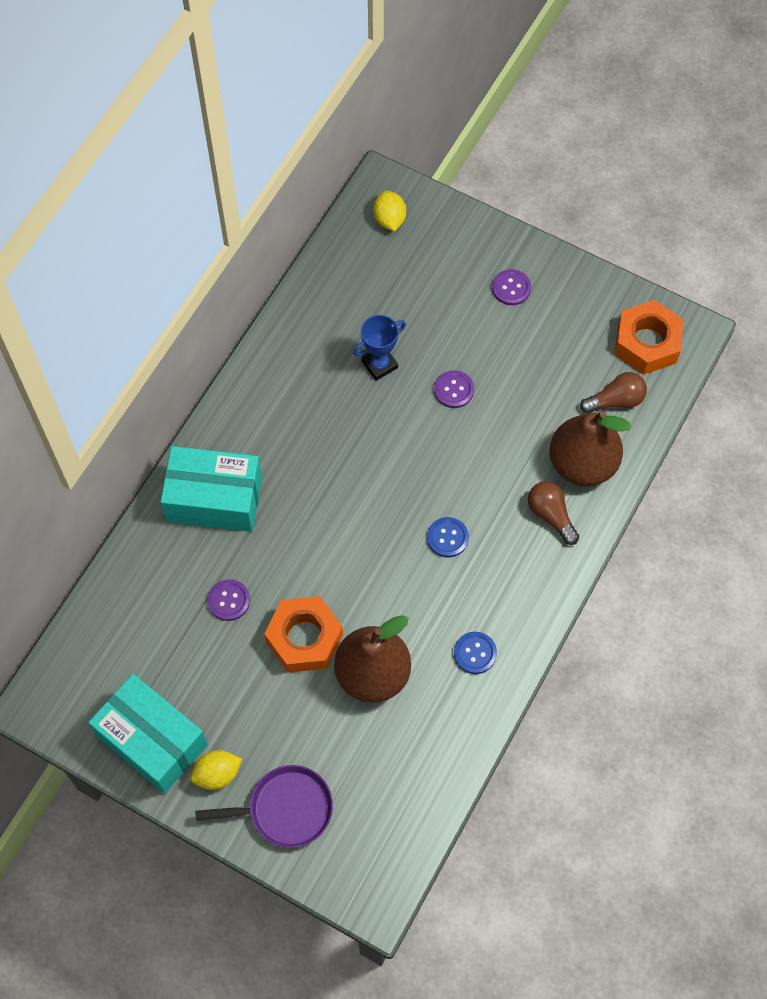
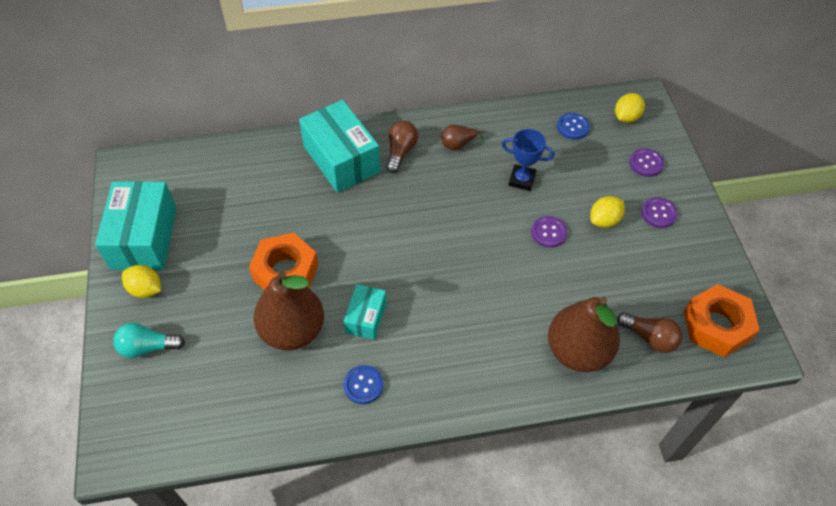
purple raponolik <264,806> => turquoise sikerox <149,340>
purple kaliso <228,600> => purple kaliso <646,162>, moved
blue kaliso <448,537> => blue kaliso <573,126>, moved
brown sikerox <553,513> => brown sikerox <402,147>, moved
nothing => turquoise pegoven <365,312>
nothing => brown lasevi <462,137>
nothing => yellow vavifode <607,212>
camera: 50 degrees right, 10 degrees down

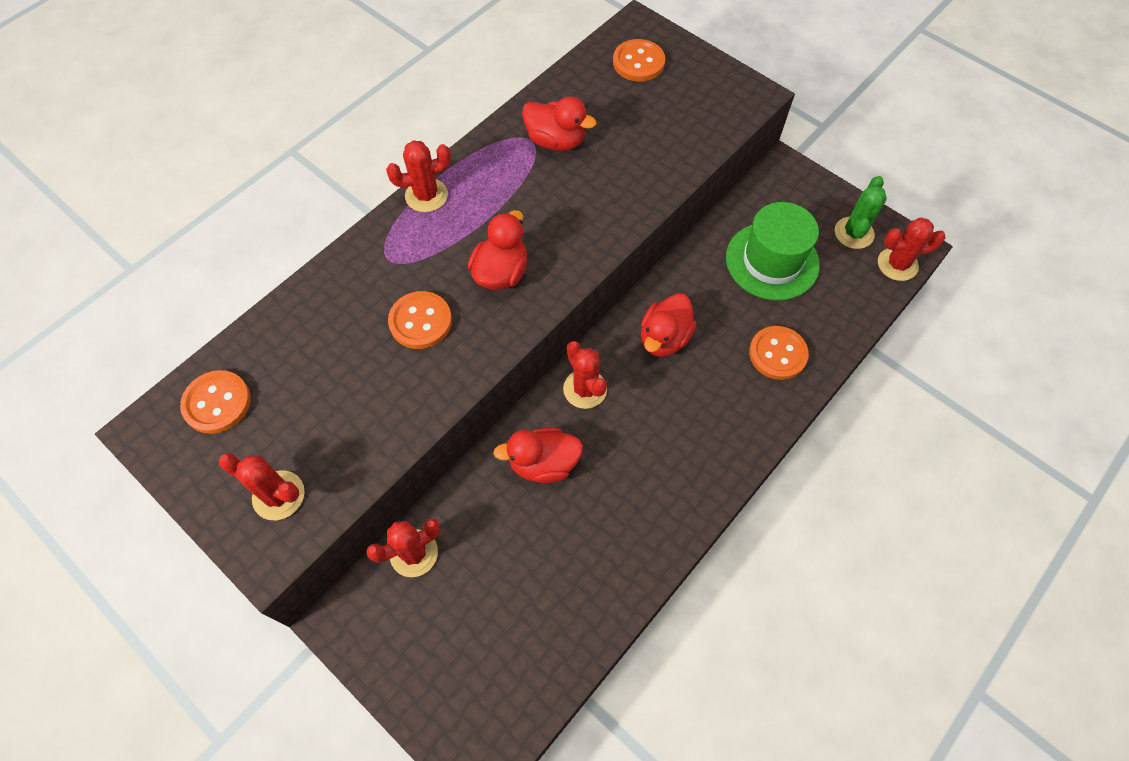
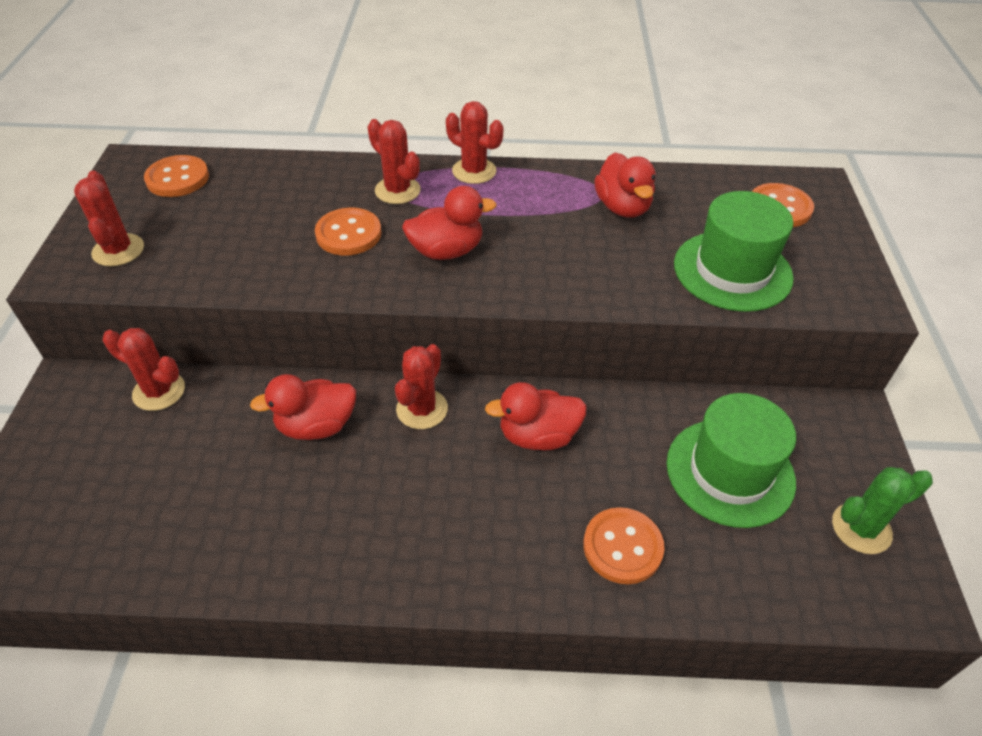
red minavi <538,455> => red minavi <303,407>, 60 degrees counterclockwise
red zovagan <912,249> => red zovagan <394,161>, moved
nothing => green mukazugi <734,251>
camera: 50 degrees right, 15 degrees down

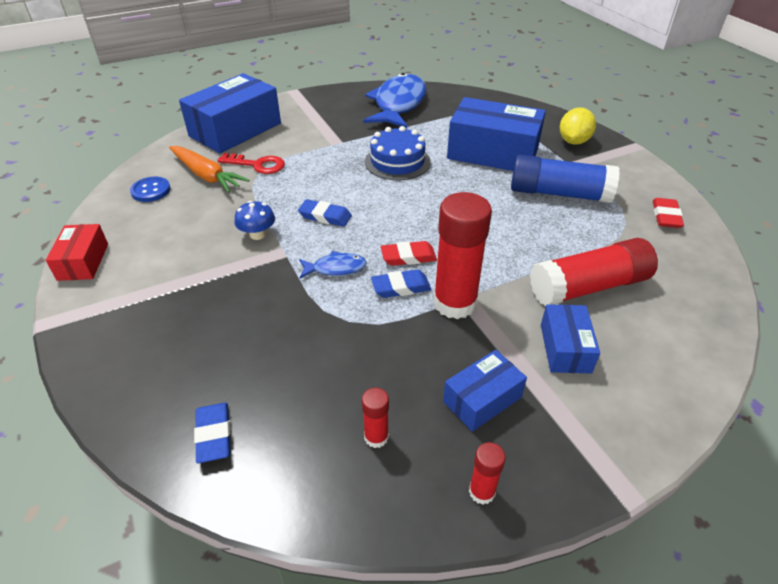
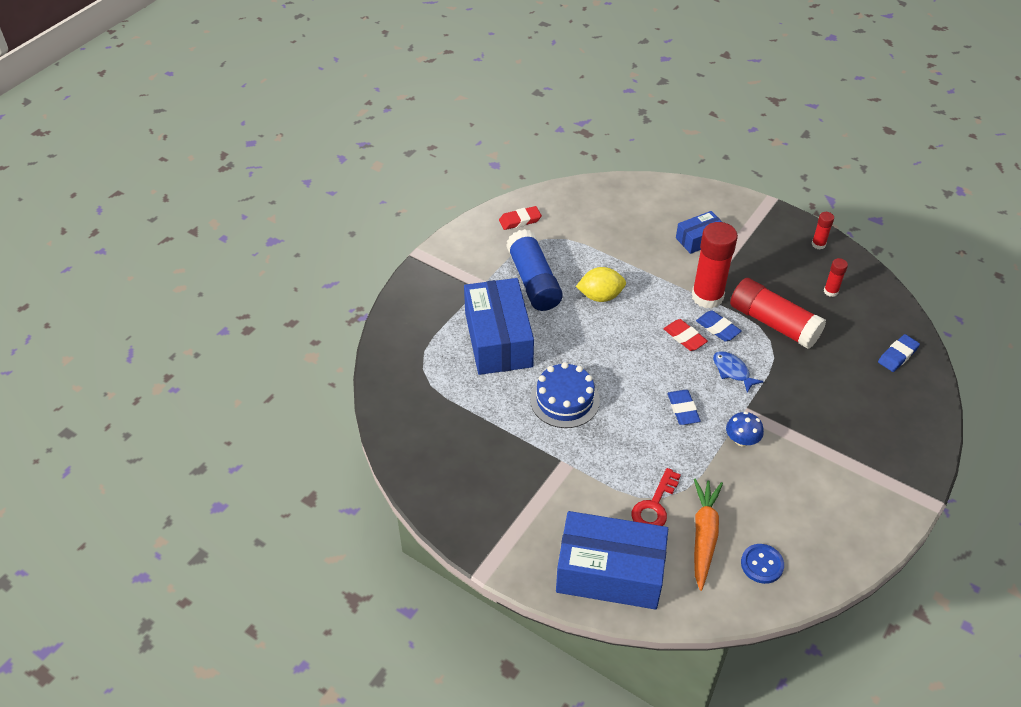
red pegoven <77,252> => nothing
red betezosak <251,163> => red betezosak <656,497>, 135 degrees counterclockwise
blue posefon <394,100> => nothing
blue pegoven <485,391> => nothing
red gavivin <594,272> => red gavivin <778,313>, moved
yellow vavifode <578,126> => yellow vavifode <601,284>, moved
camera: 120 degrees left, 5 degrees up

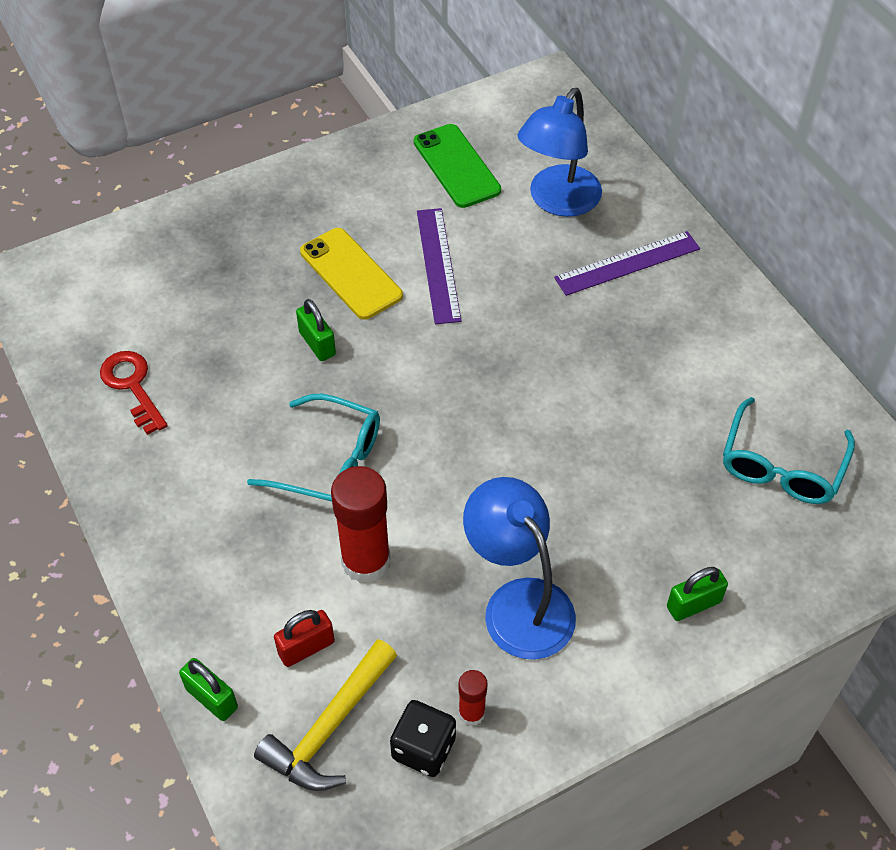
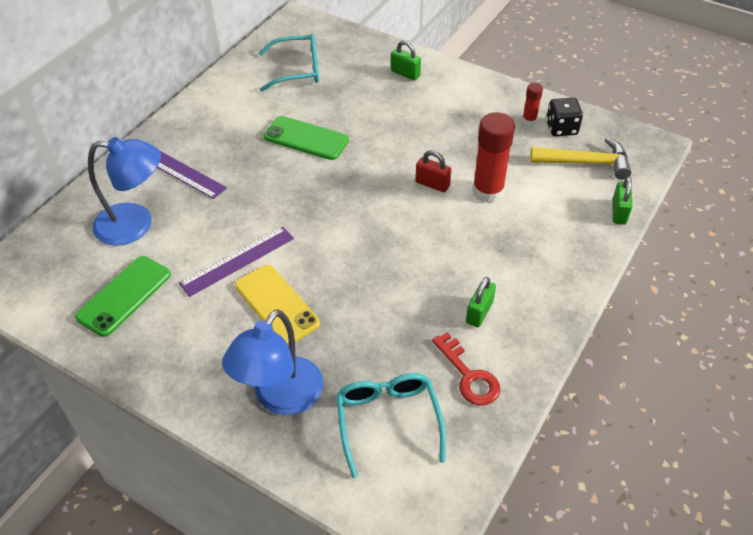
red betezosak <134,393> => red betezosak <466,369>, 60 degrees counterclockwise
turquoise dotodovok <313,447> => turquoise dotodovok <391,425>, moved
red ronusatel <304,638> => red ronusatel <433,171>, moved
green ronusatel <316,330> => green ronusatel <481,302>, moved
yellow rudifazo <351,274> => yellow rudifazo <277,305>, 60 degrees counterclockwise
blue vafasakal <519,568> => blue vafasakal <272,362>, moved
nothing => green rudifazo <306,138>
camera: 120 degrees left, 5 degrees down

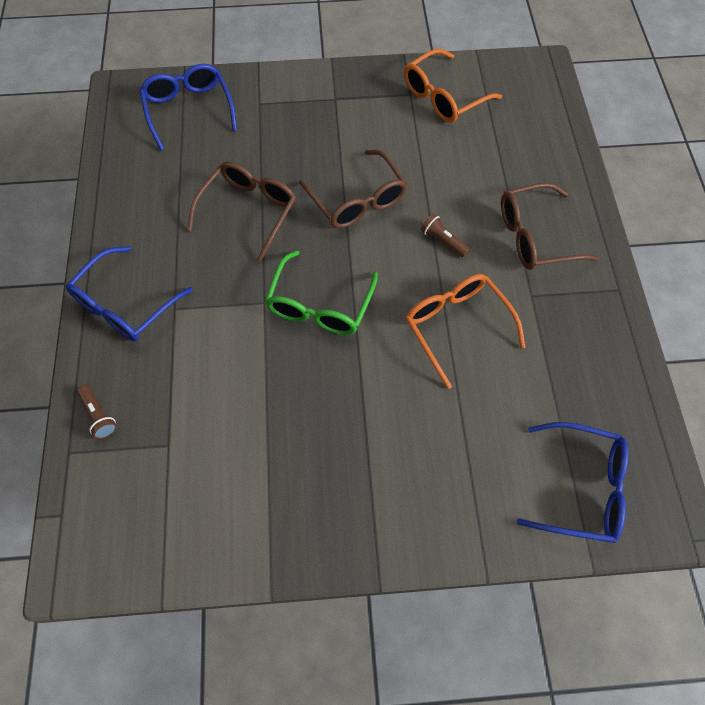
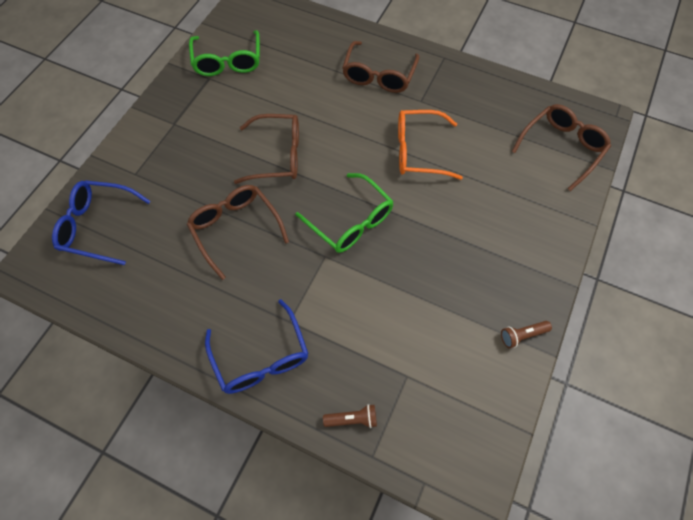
orange dotodovok <453,86> => green dotodovok <224,53>
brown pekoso <445,235> => brown pekoso <526,334>, moved
blue dotodovok <573,482> => brown dotodovok <561,147>
camera: 60 degrees left, 0 degrees up

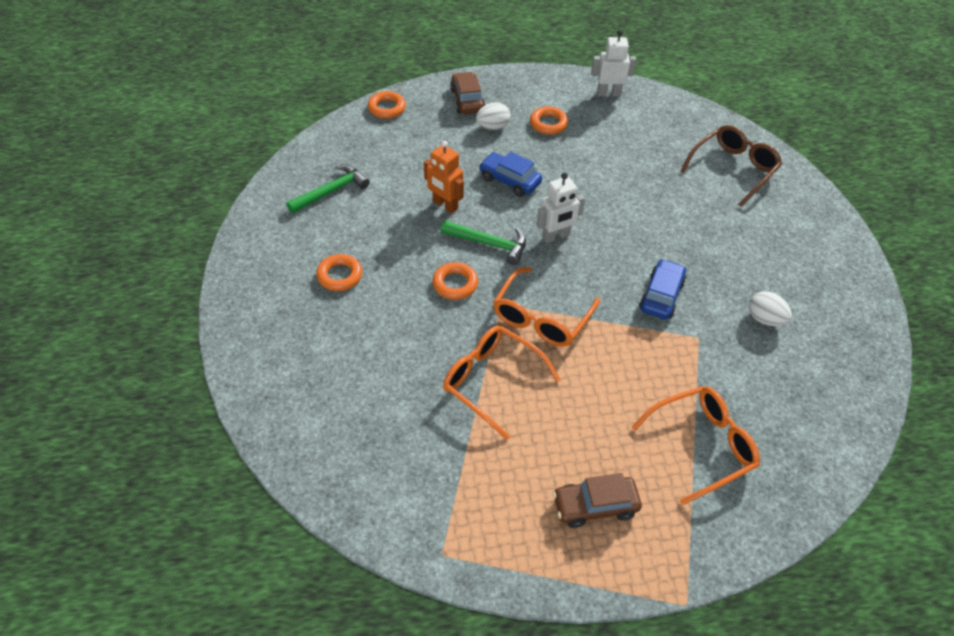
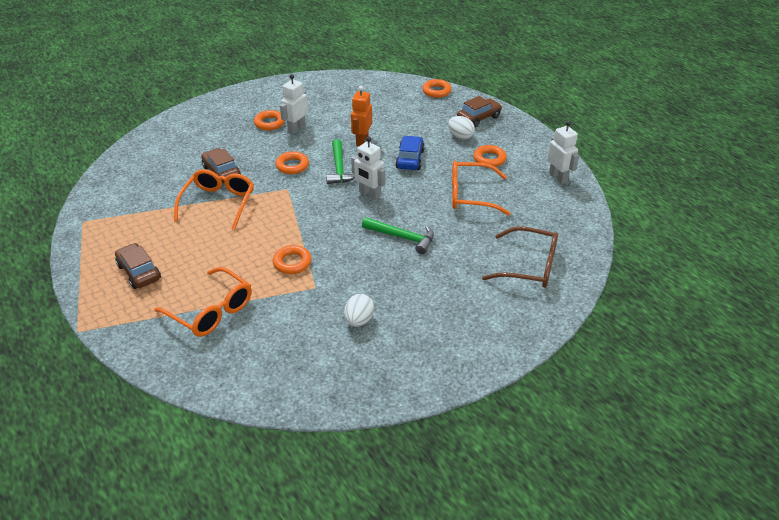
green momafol <328,189> => green momafol <398,235>, moved
orange dotodovok <546,307> => orange dotodovok <481,188>, moved
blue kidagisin <662,289> => nothing
nothing => brown kidagisin <221,165>
nothing => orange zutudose <292,259>
nothing => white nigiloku <294,104>
camera: 65 degrees right, 10 degrees down

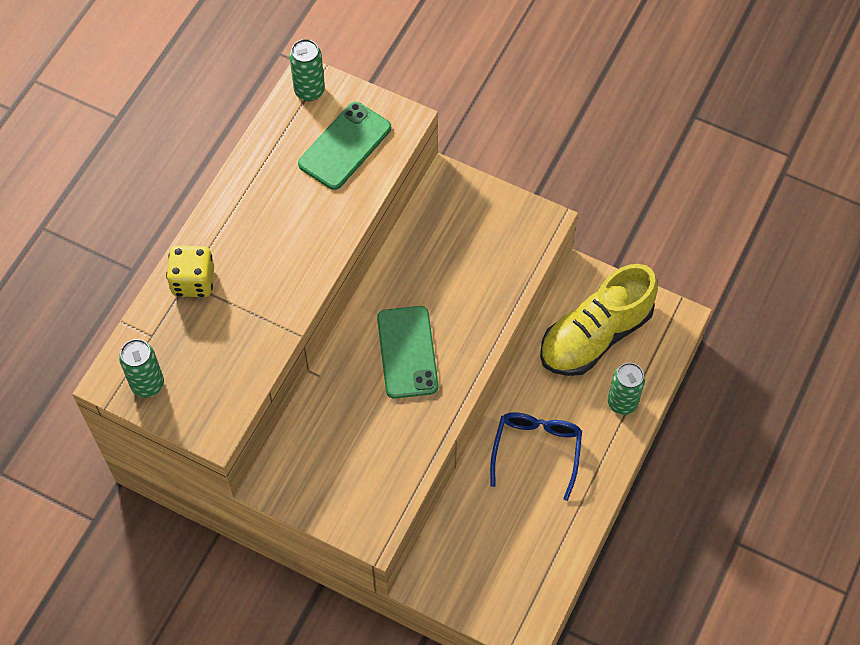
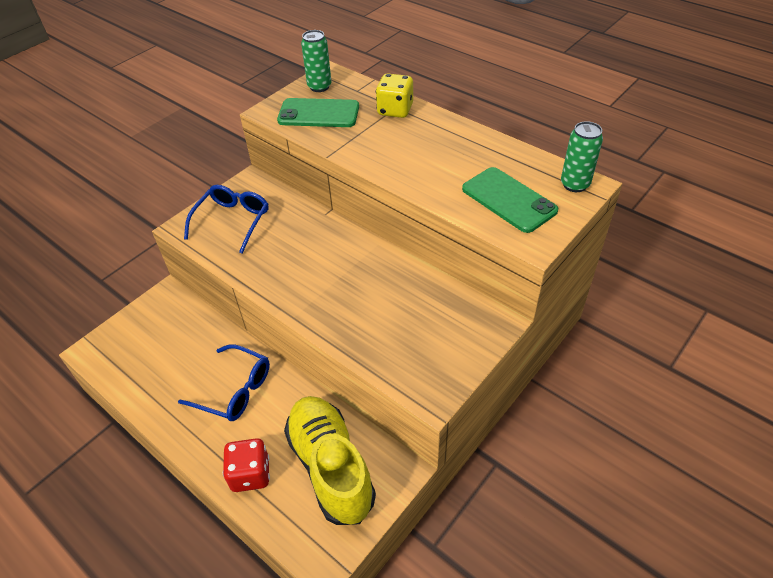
green rudifazo <408,352> => green rudifazo <318,112>, moved
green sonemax <626,389> => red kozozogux <246,465>
nothing => blue dotodovok <226,219>
camera: 105 degrees right, 15 degrees down

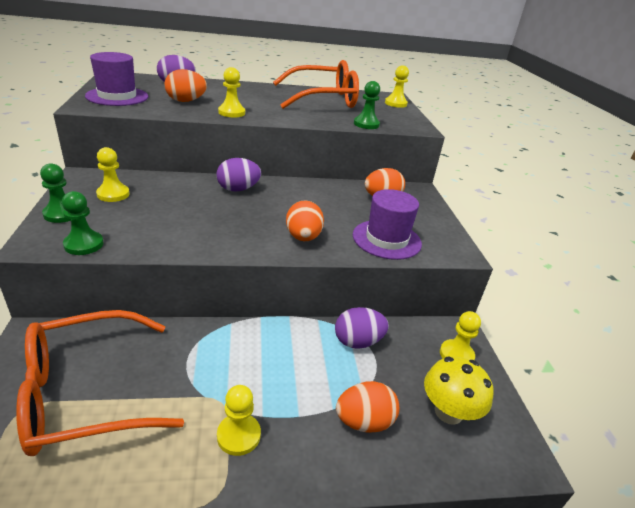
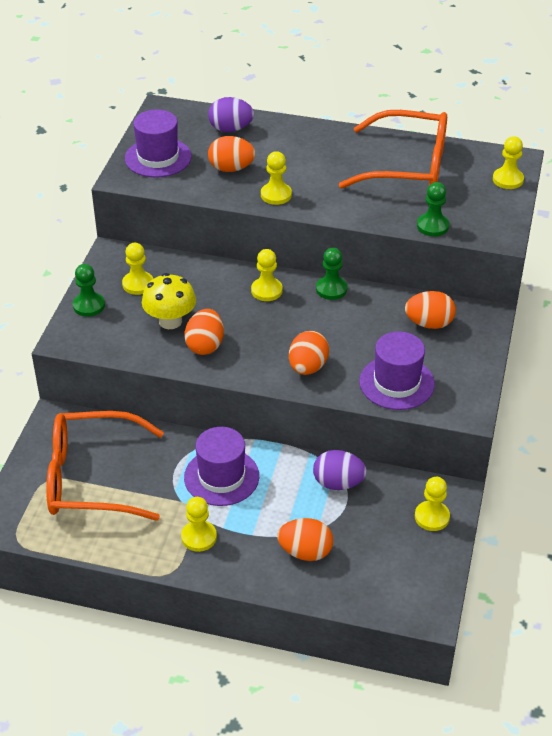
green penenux <83,223> => green penenux <331,273>, moved
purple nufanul <239,175> => yellow penenux <267,275>
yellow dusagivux <458,390> => yellow dusagivux <169,301>, moved
nothing => purple mukazugi <221,466>
nothing => orange nufanul <204,332>
camera: 25 degrees right, 10 degrees up

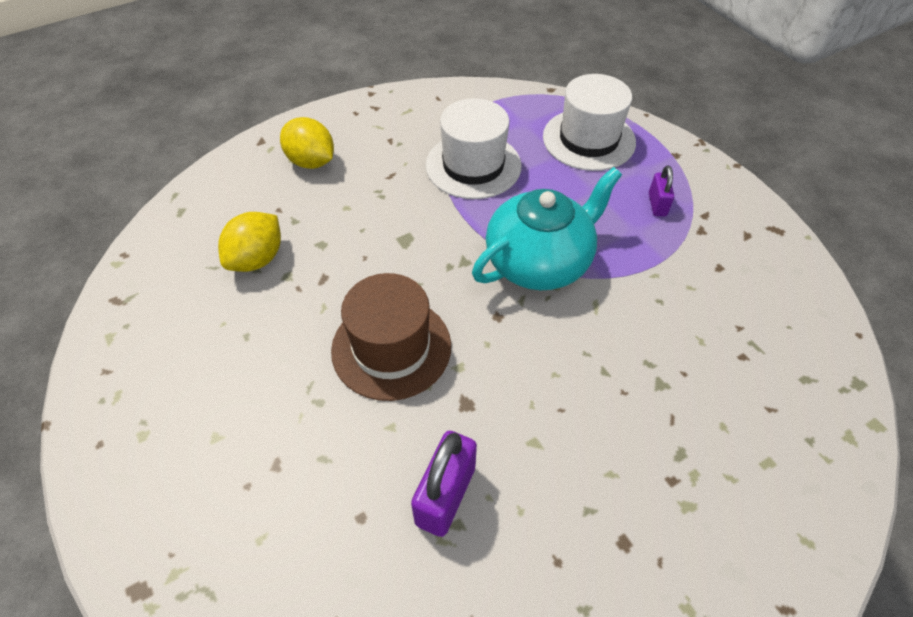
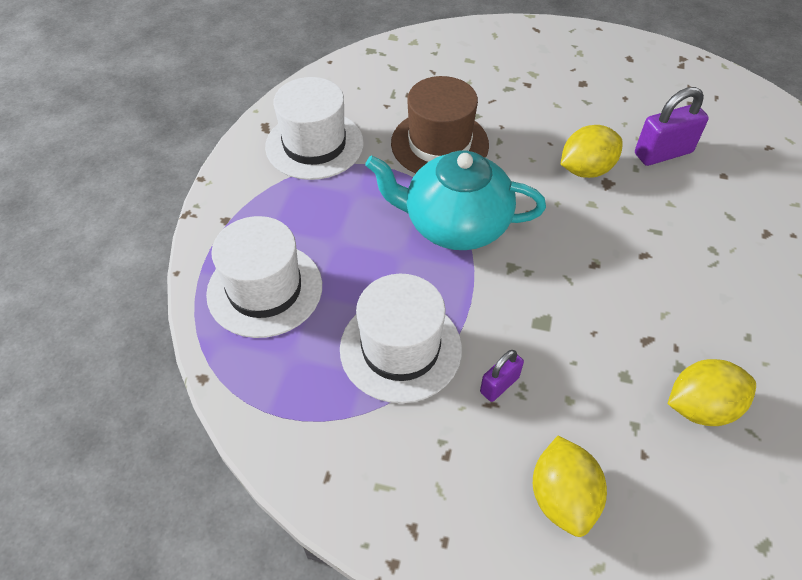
brown mukazugi <391,337> => brown mukazugi <440,125>, moved
purple ronusatel <661,190> => purple ronusatel <502,376>, moved
nothing => white mukazugi <314,128>
nothing => yellow vavifode <592,151>
camera: 135 degrees left, 0 degrees up

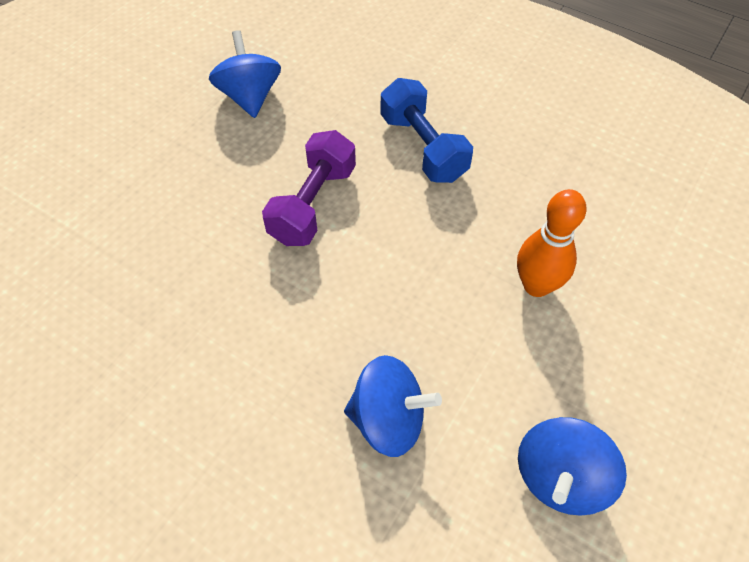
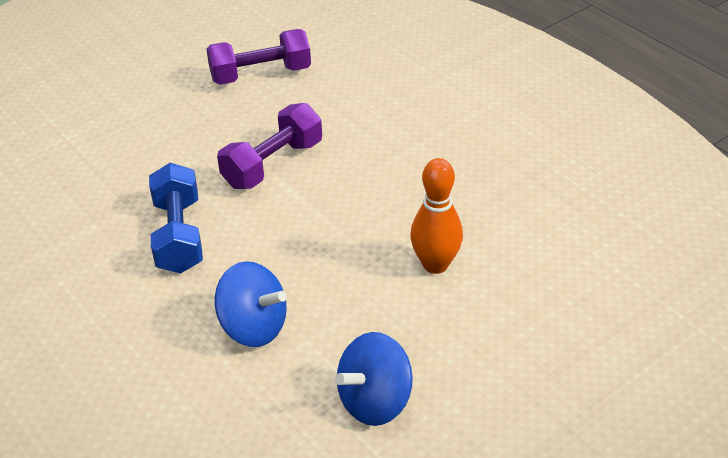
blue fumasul <245,74> => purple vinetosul <258,57>
blue vinetosul <426,130> => blue vinetosul <176,218>, moved
camera: 20 degrees right, 15 degrees down

